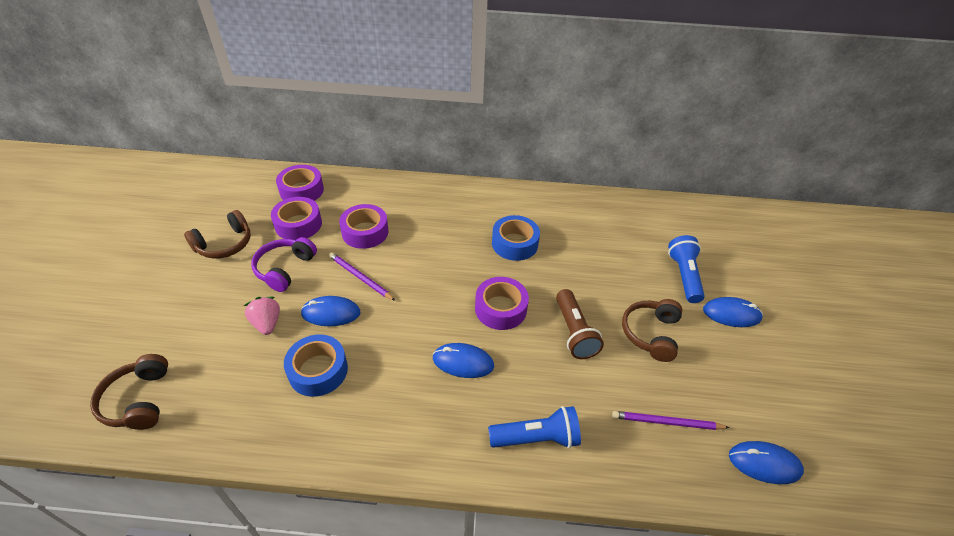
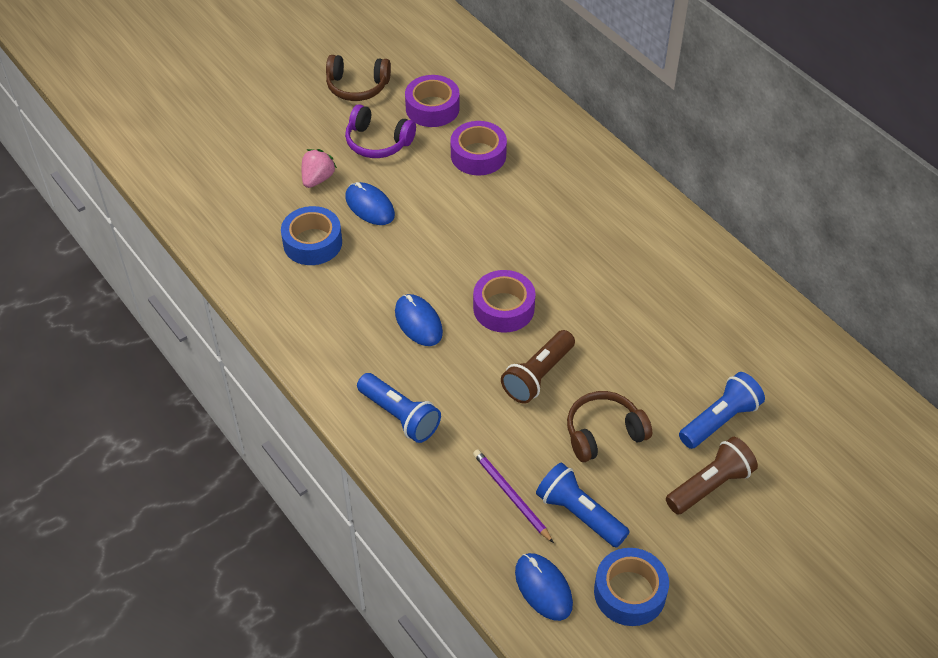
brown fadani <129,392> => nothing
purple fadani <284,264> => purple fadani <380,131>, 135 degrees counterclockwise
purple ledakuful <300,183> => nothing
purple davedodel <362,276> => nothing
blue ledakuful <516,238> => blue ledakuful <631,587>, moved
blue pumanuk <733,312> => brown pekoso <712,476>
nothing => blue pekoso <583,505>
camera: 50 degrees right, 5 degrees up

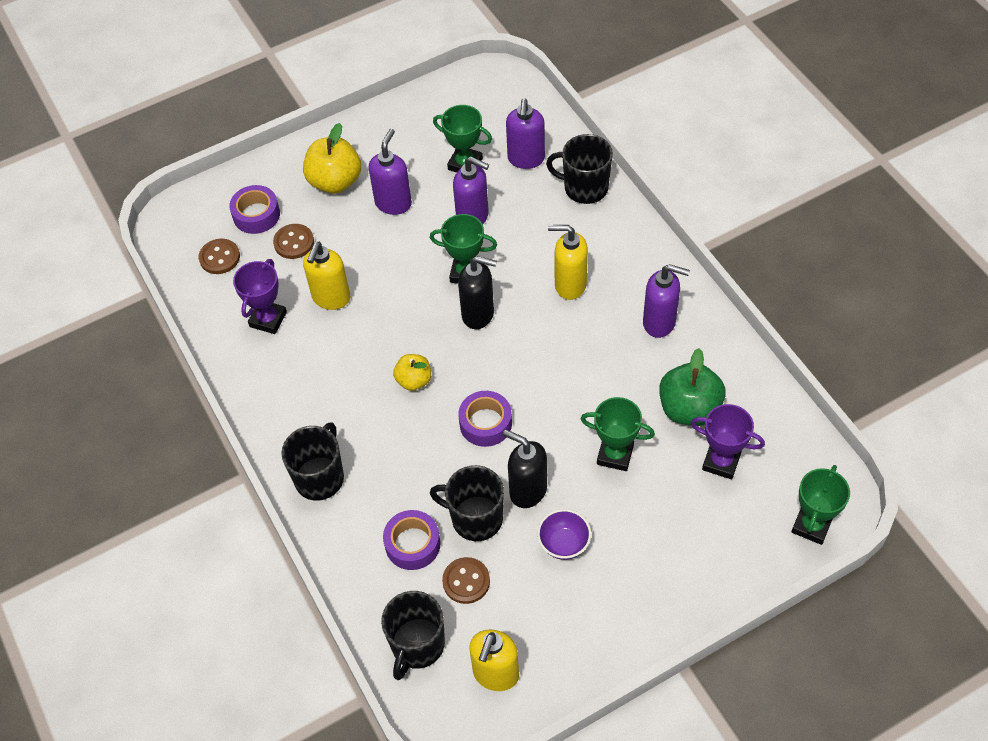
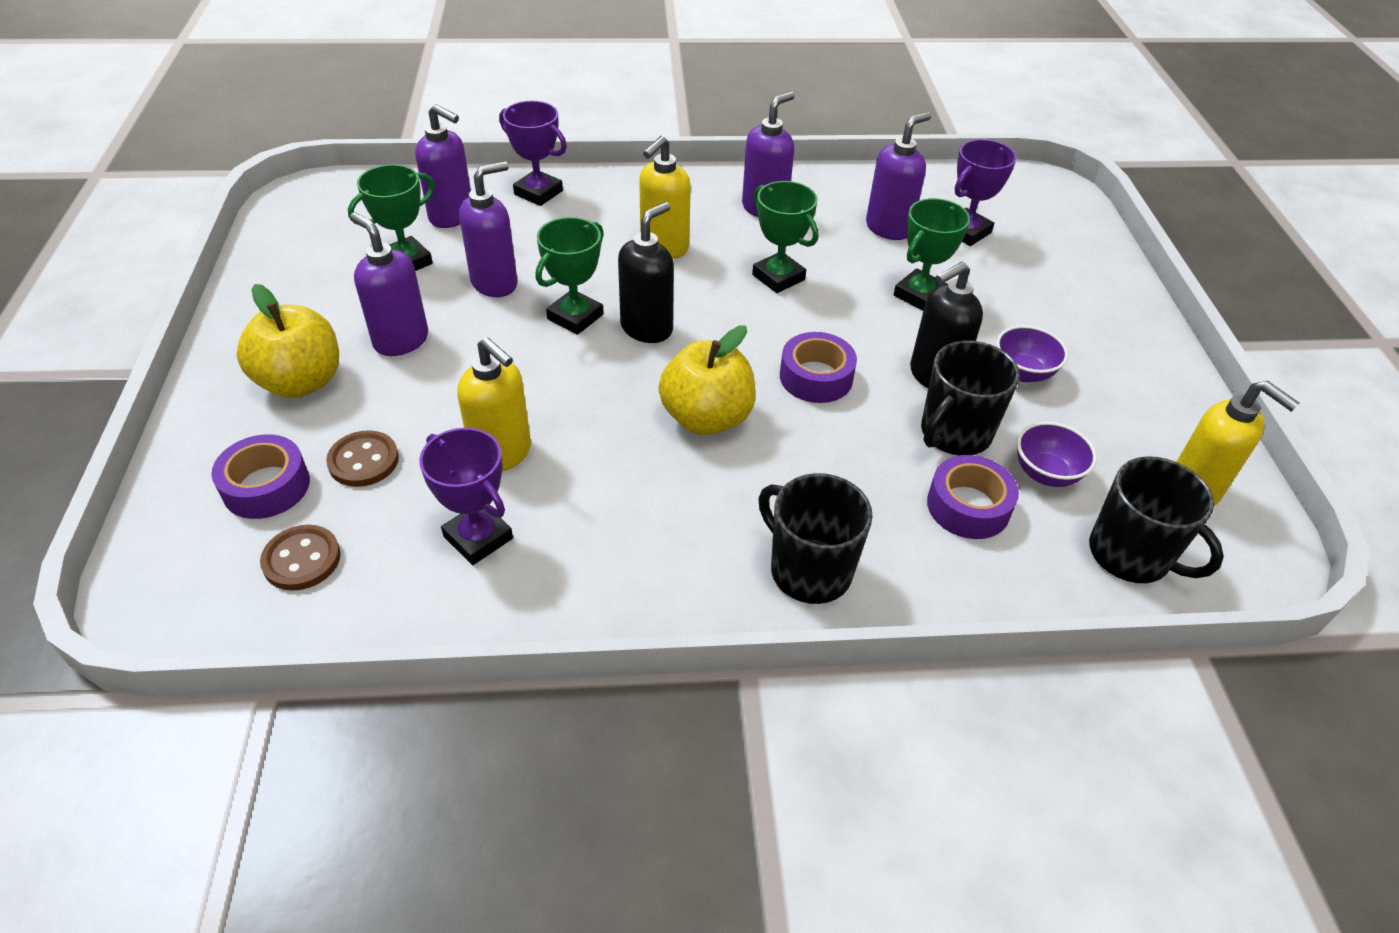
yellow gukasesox <412,372> => yellow gukasesox <707,380>, x1.68
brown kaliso <466,580> => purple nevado <1057,454>
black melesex <579,169> => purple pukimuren <533,153>
green gukasesox <692,387> => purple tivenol <898,176>
green pukimuren <820,505> => green pukimuren <785,237>, moved
camera: 70 degrees left, 10 degrees down

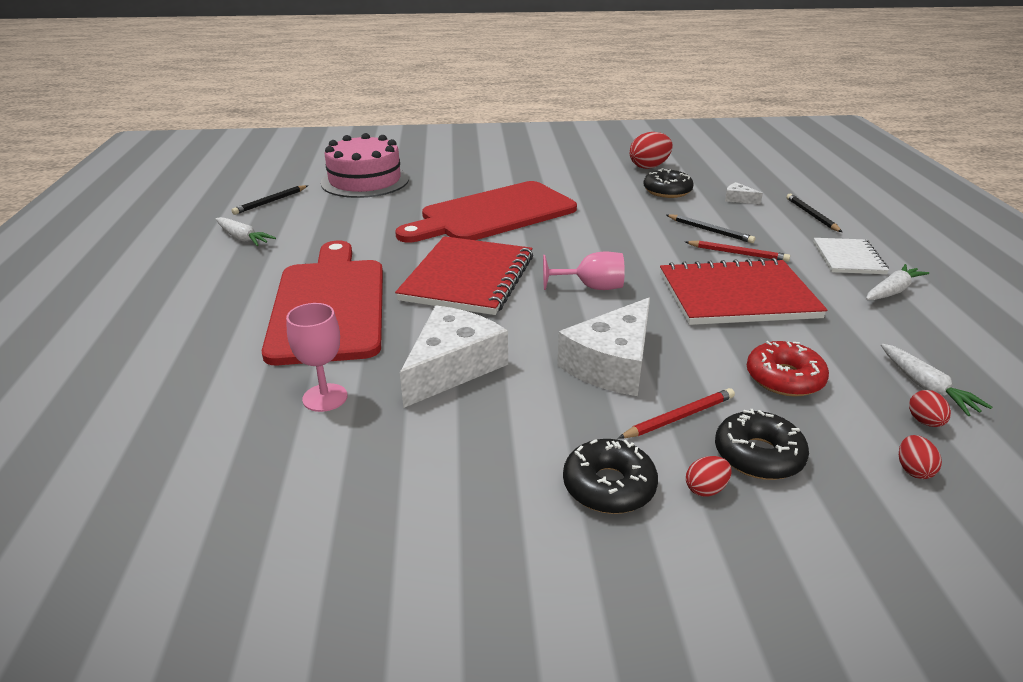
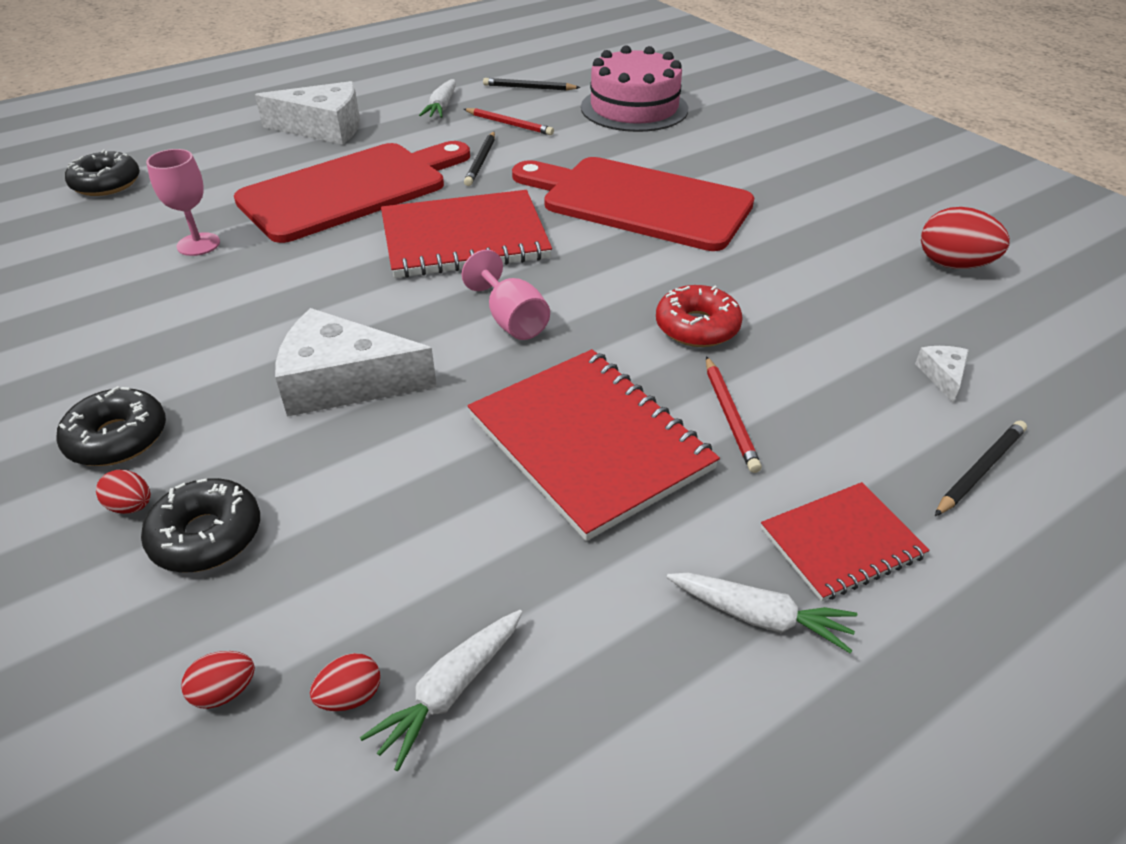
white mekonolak <454,357> => white mekonolak <307,113>, moved
red davedodel <676,413> => red davedodel <509,121>, moved
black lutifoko <668,183> => black lutifoko <102,173>, moved
black davedodel <711,228> => black davedodel <479,159>, moved
red lutifoko <788,369> => red lutifoko <699,316>, moved
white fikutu <851,256> => red fikutu <845,541>
camera: 60 degrees right, 10 degrees up

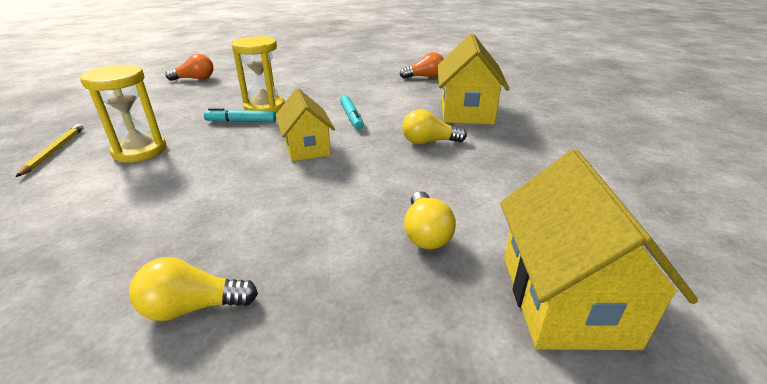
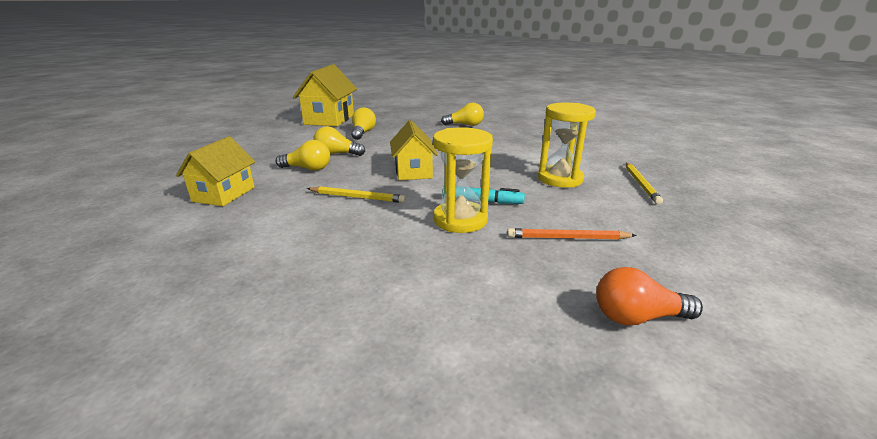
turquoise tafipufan <352,112> => yellow davedodel <356,194>
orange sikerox <421,65> => nothing
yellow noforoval <473,79> => yellow noforoval <215,171>, x0.66
nothing => yellow sikerox <339,141>
nothing => orange davedodel <572,234>
camera: 170 degrees left, 5 degrees down

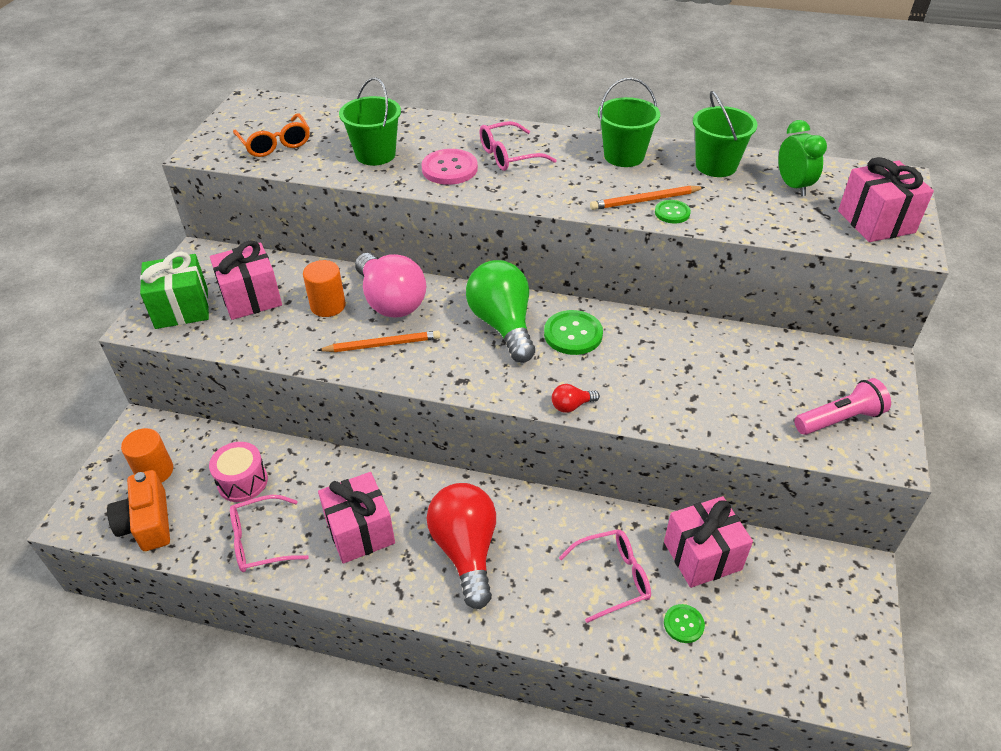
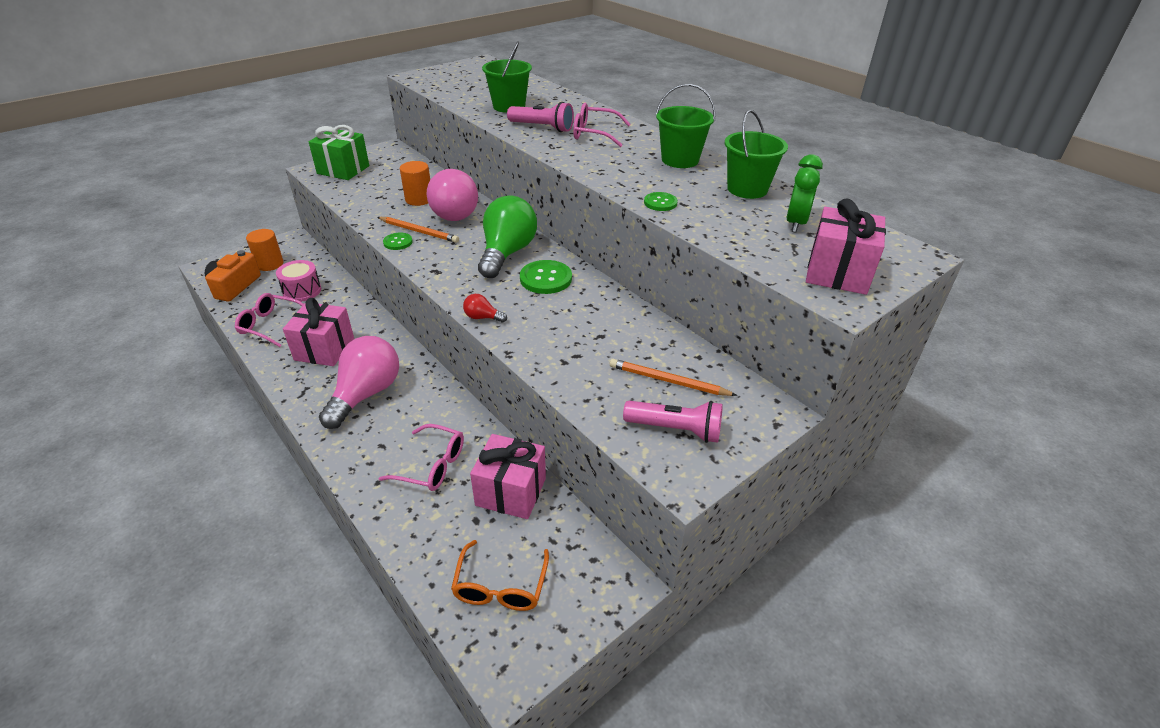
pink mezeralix <246,280> => nothing
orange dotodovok <271,135> => orange dotodovok <500,575>, moved
pink kaliso <449,167> => pink pekoso <540,117>
red sikerox <461,546> => pink sikerox <359,382>
orange davedodel <647,198> => orange davedodel <673,377>, moved
green kaliso <684,623> => green kaliso <398,241>, moved
camera: 35 degrees right, 5 degrees down

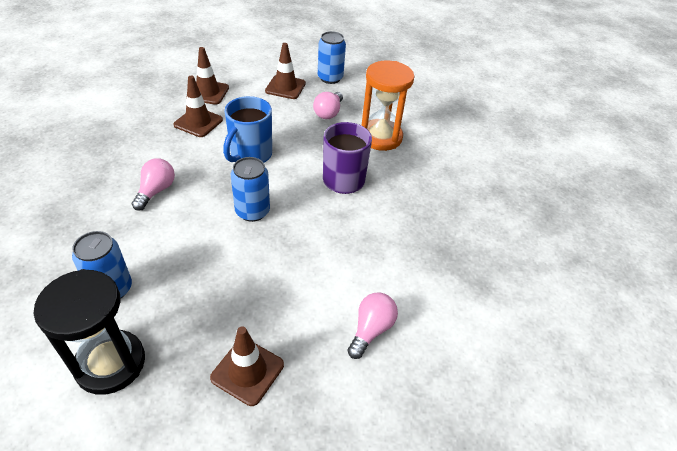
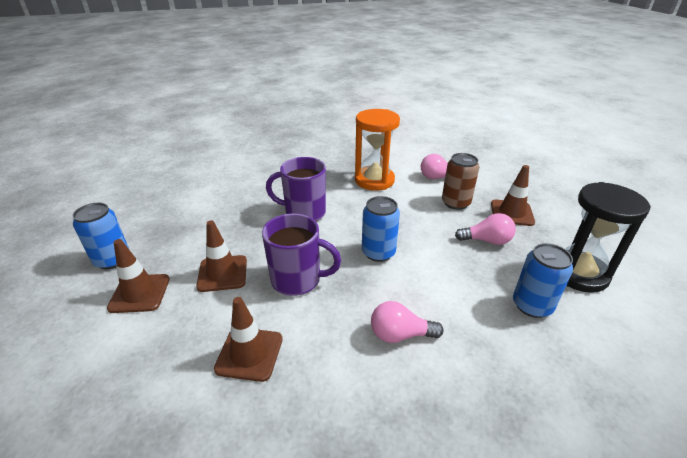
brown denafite <207,76> => brown denafite <221,256>, moved
blue melesex <247,129> => purple melesex <301,254>
pink sikerox <328,105> => pink sikerox <485,229>, moved
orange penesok <388,106> => orange penesok <377,150>, moved
nothing => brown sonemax <460,181>
camera: 105 degrees left, 10 degrees down

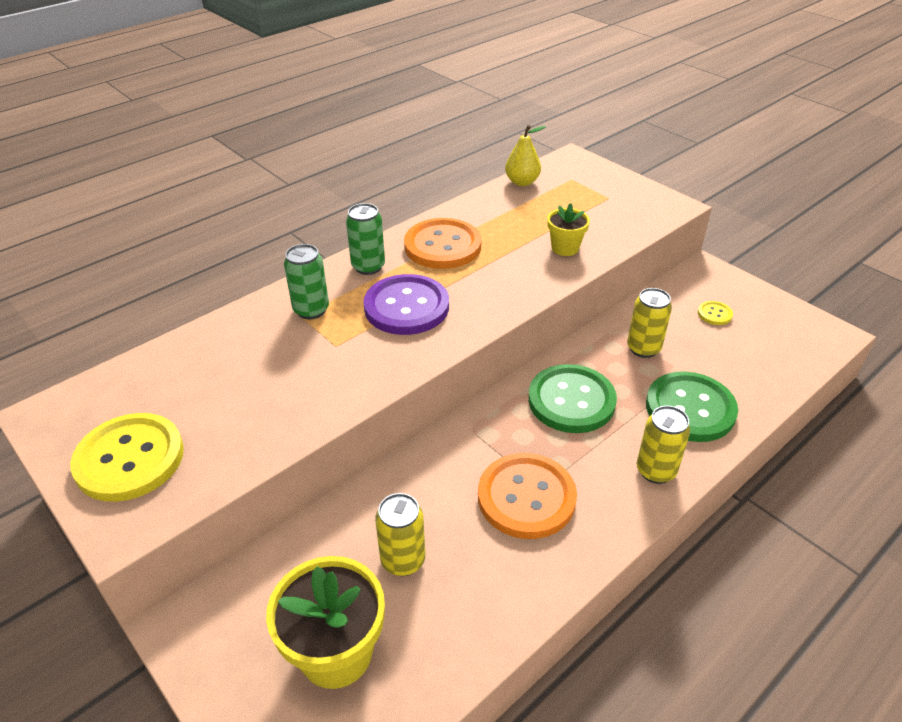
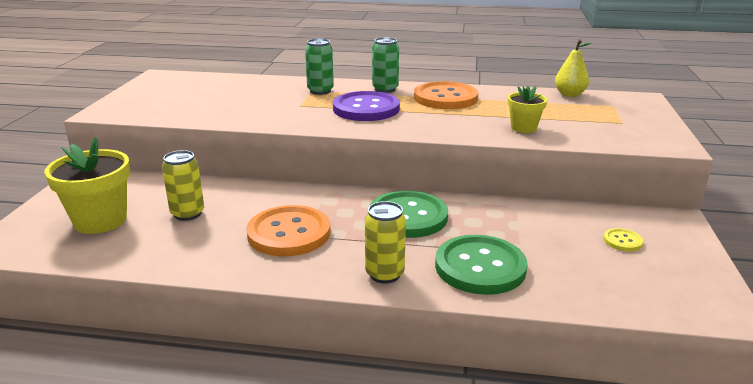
yellow kaliso <127,457> => nothing
yellow sonemax <649,323> => nothing
camera: 50 degrees right, 15 degrees down

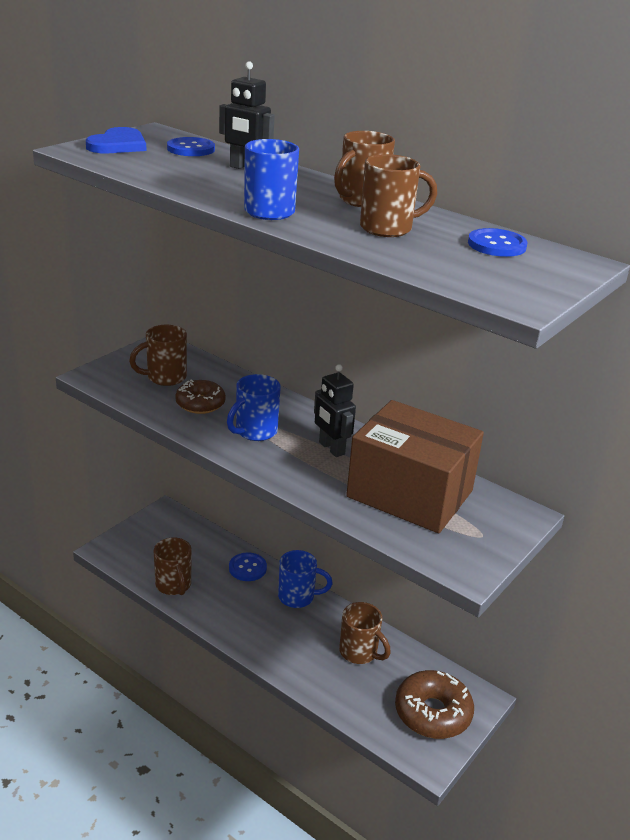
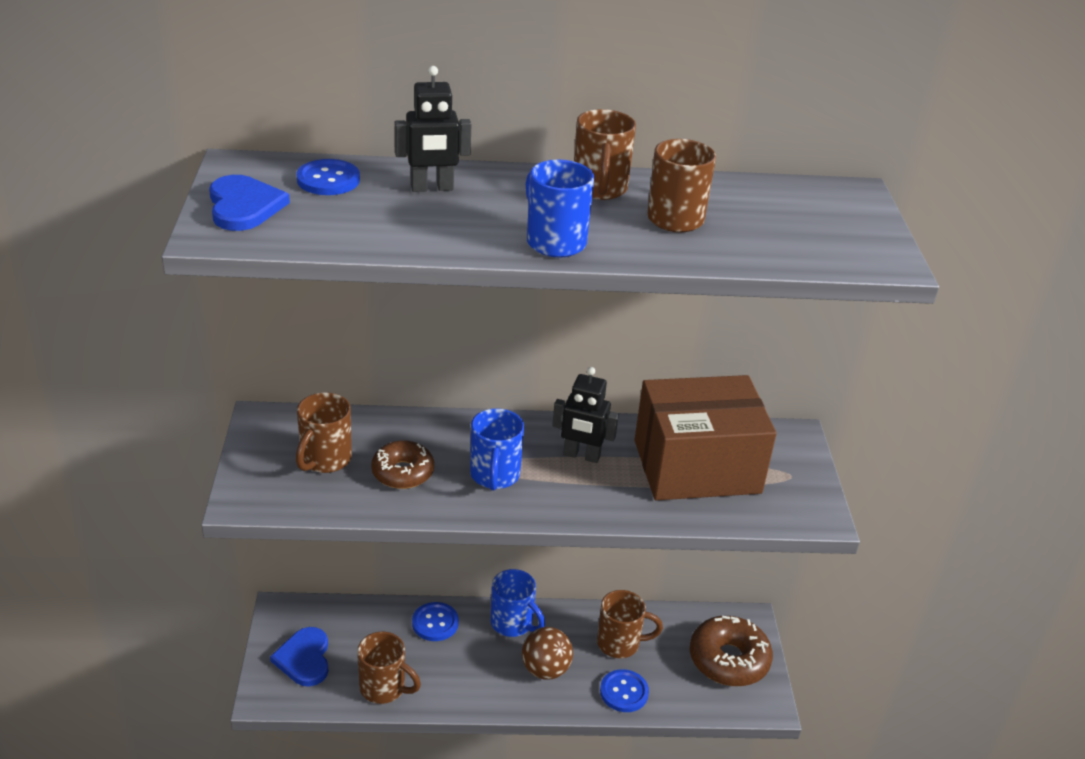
blue melesex <305,579> => blue melesex <518,603>, 75 degrees clockwise
blue kaliso <497,242> => blue kaliso <624,690>, moved
nothing => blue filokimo <299,657>
nothing => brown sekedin <547,653>
camera: 40 degrees left, 5 degrees up

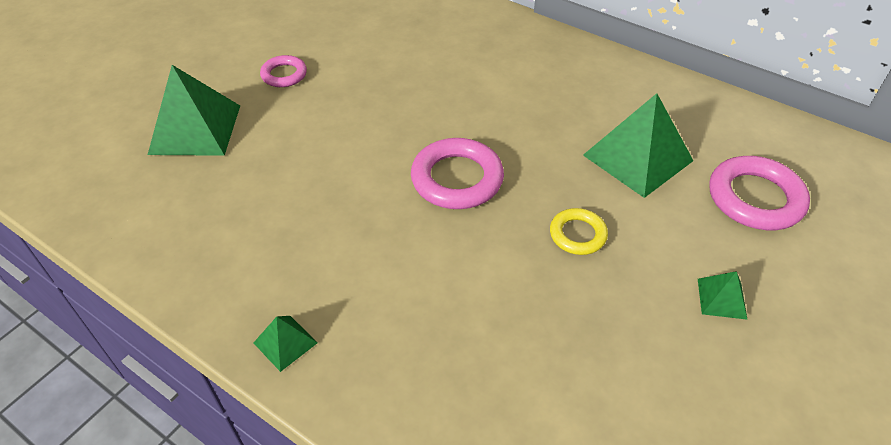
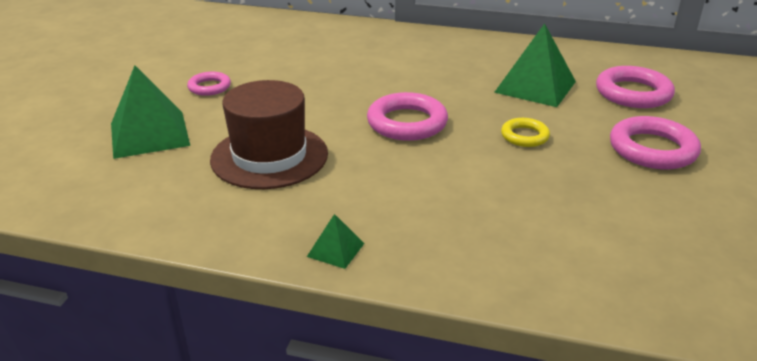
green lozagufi <722,295> => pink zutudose <655,142>
nothing => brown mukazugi <269,134>
camera: 20 degrees left, 15 degrees down

